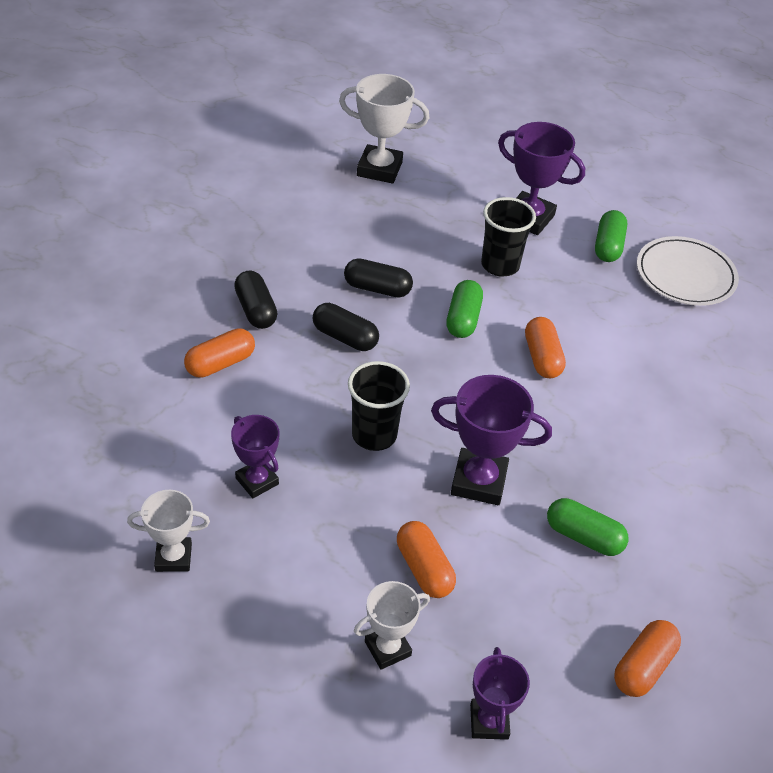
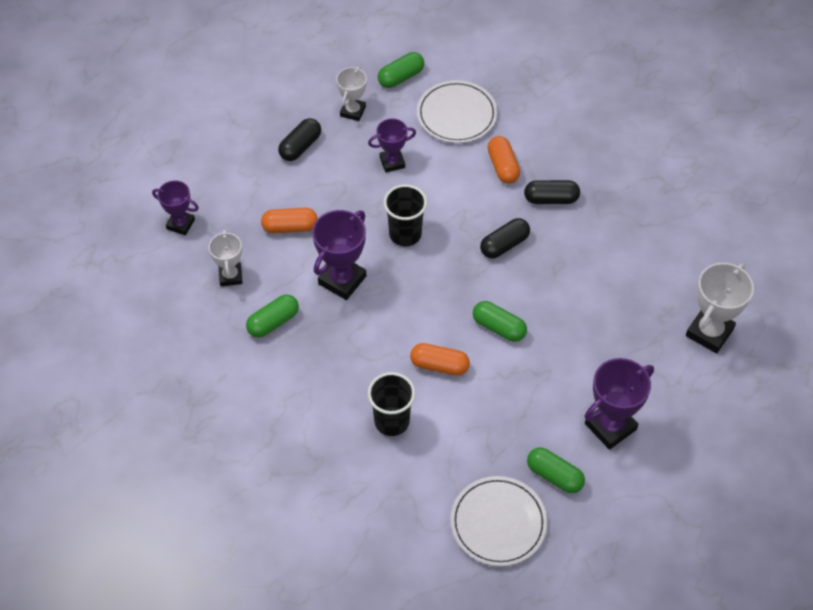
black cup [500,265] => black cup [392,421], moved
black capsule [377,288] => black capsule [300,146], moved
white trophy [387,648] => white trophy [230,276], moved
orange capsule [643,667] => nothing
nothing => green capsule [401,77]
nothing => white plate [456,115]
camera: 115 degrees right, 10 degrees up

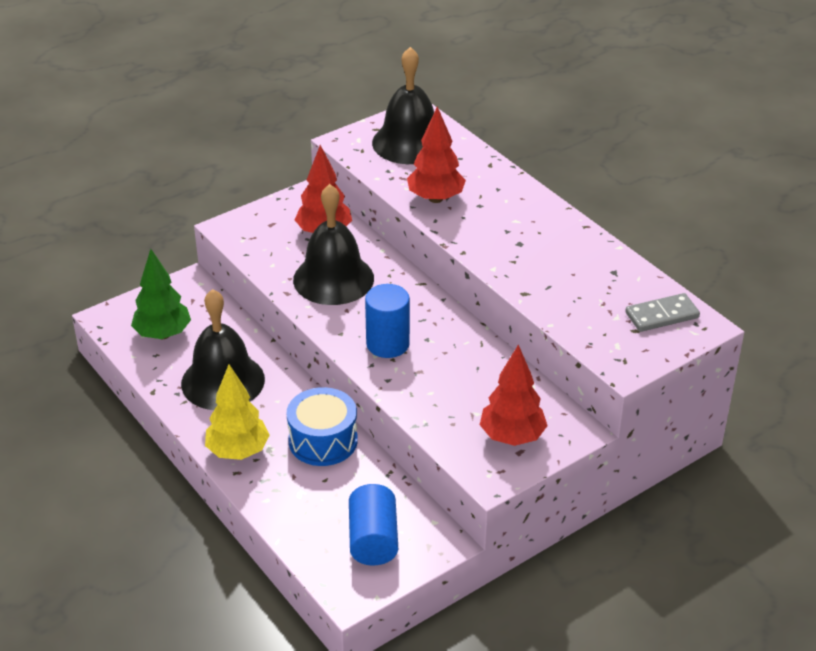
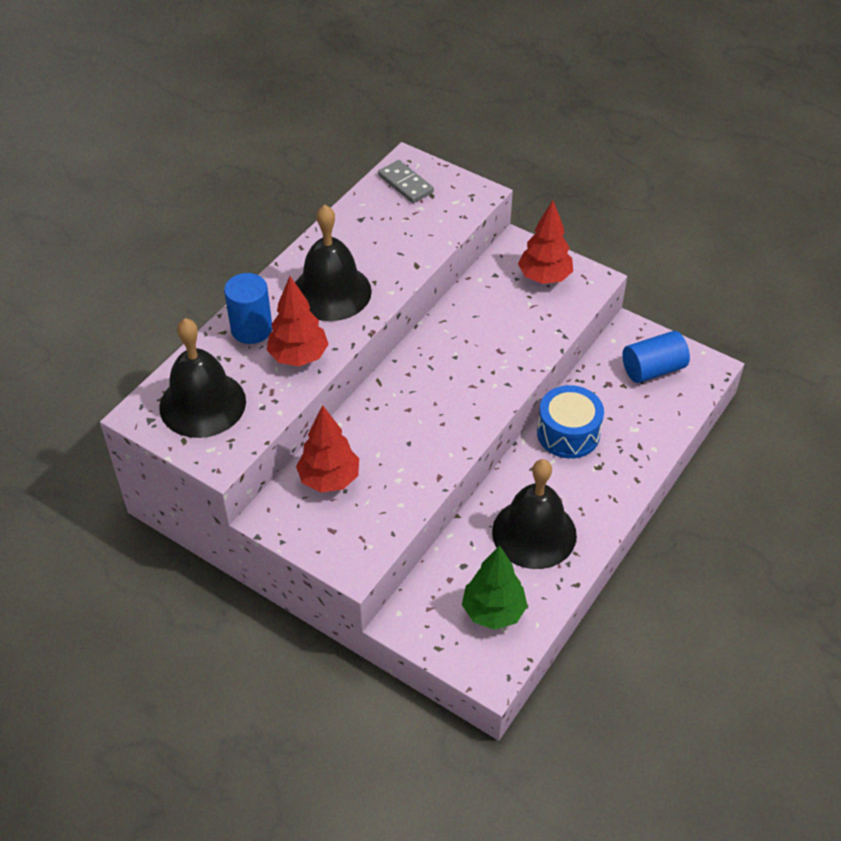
black bell [333,279] => black bell [331,292], moved
blue cylinder [387,344] => blue cylinder [251,329], moved
yellow tree [238,452] => nothing
camera: 110 degrees left, 10 degrees up

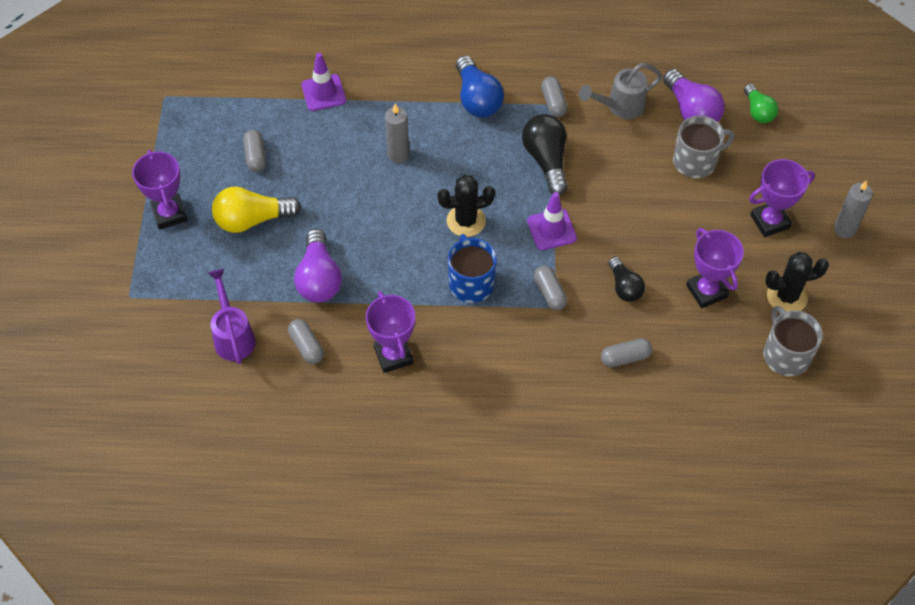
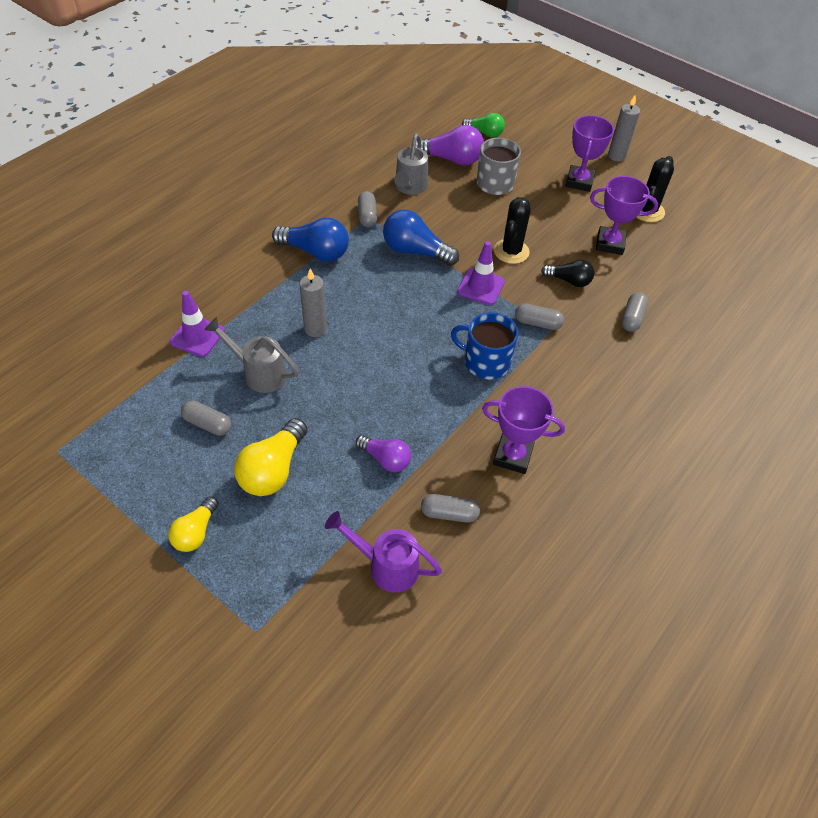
grey capsule [553,102] => grey capsule [367,216], 60 degrees clockwise
black light bulb [546,160] => blue light bulb [415,251]
purple trophy [169,214] => yellow light bulb [196,532]
black cactus [466,221] => black cactus [511,251], moved
purple light bulb [319,278] => purple light bulb [385,459], x0.63
grey mug [785,354] => nothing
nothing => grey watering can [259,373]
camera: 55 degrees left, 5 degrees down

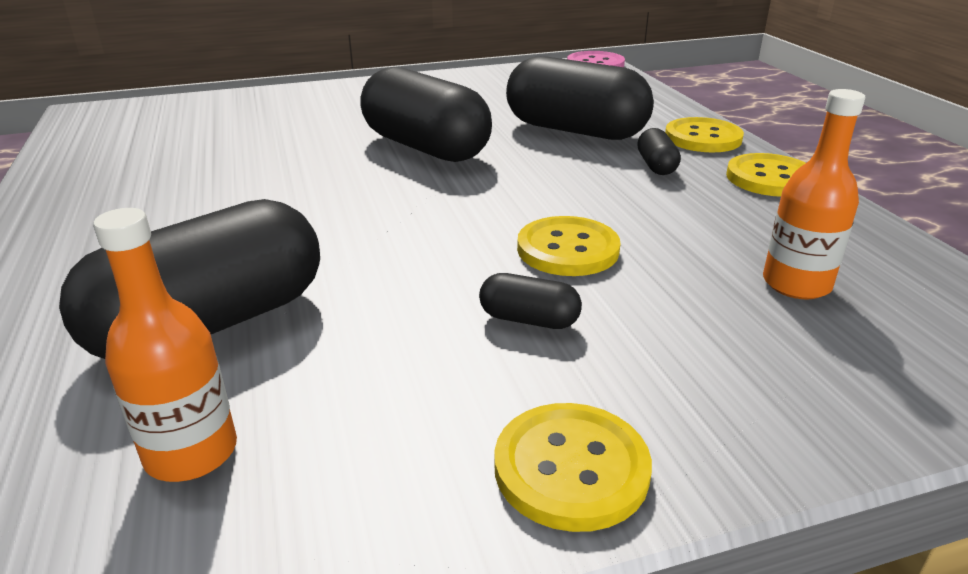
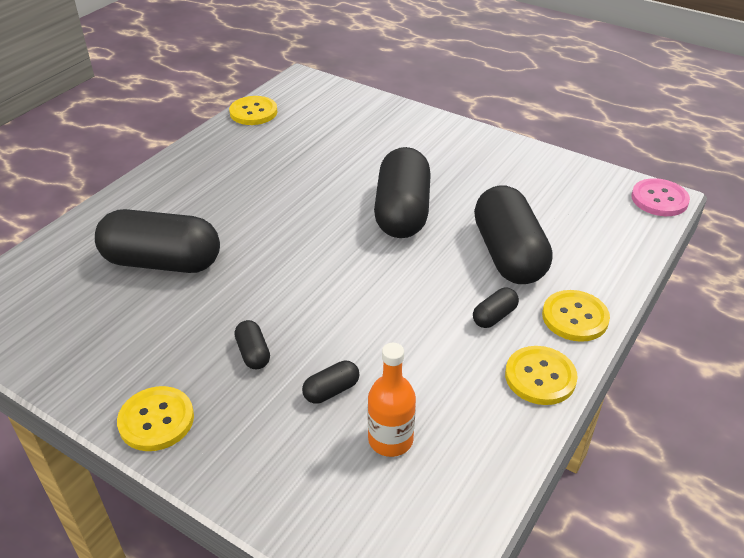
orange bottle [191,452] => nothing
yellow button [567,249] => yellow button [253,112], moved
nothing => black capsule [331,390]
camera: 50 degrees right, 10 degrees up

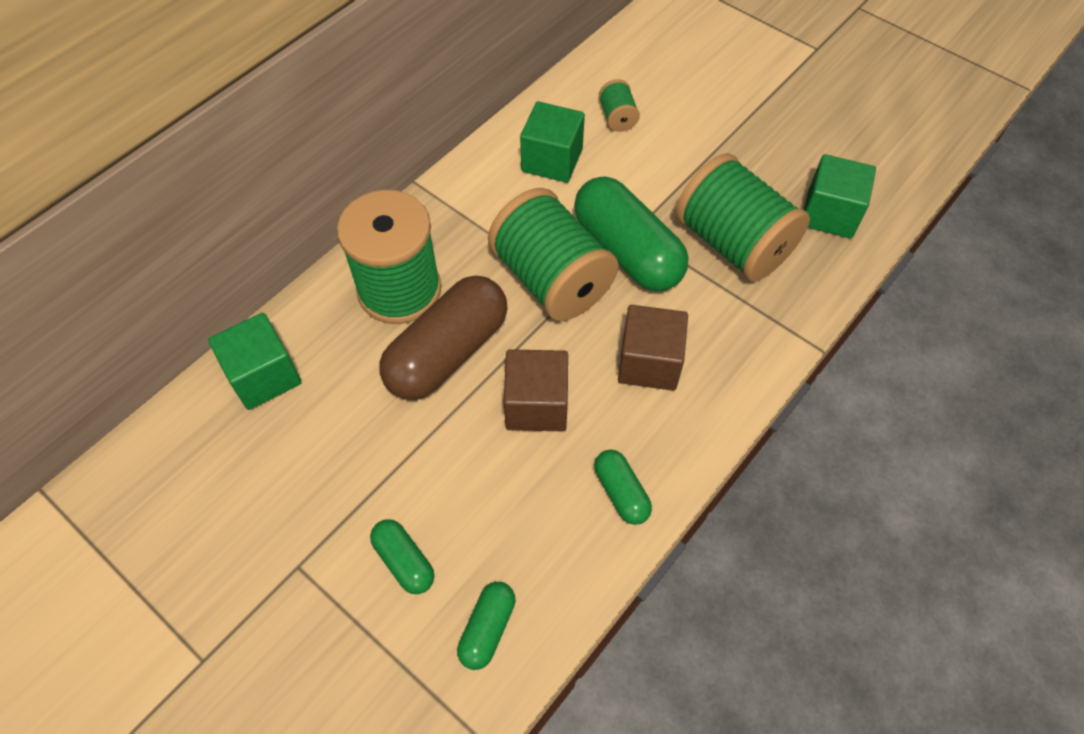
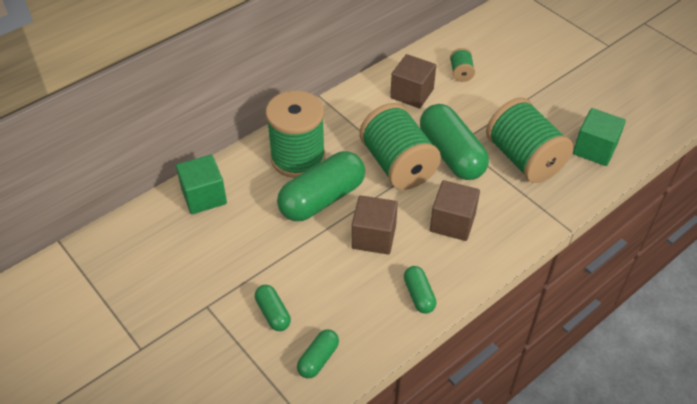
green cube [552,160] => brown cube [412,93]
brown capsule [447,352] => green capsule [322,199]
camera: 10 degrees right, 10 degrees down

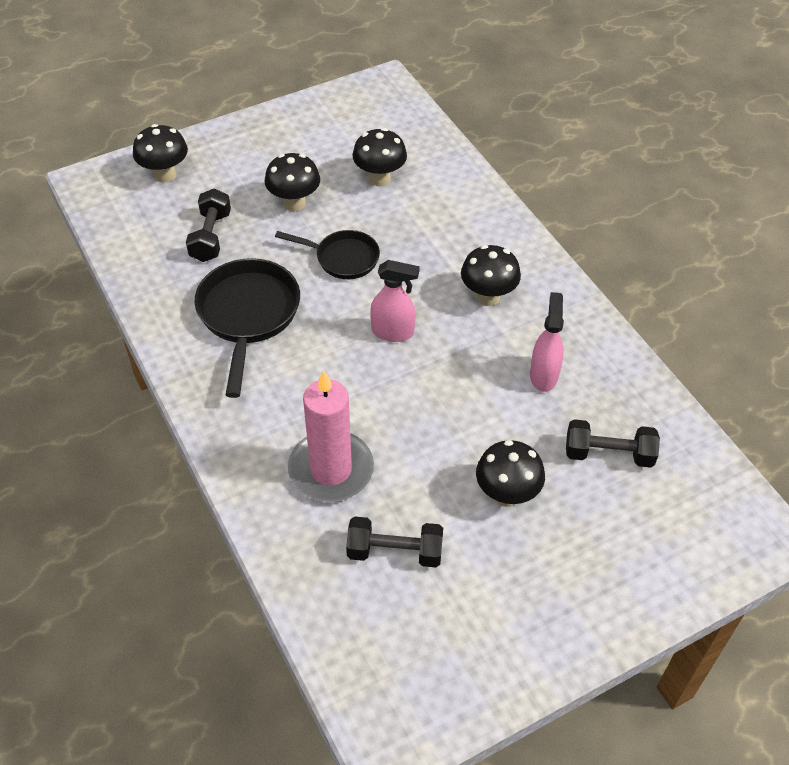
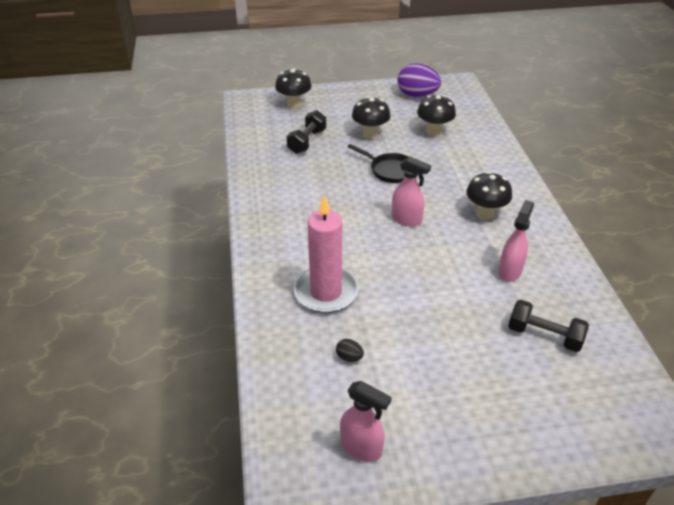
black pan [248,315] => nothing
black mushroom [506,495] => nothing
black dumbbell [394,552] => black egg [349,357]
nothing => purple egg [417,95]
nothing => pink spray bottle [361,448]
camera: 20 degrees right, 10 degrees down

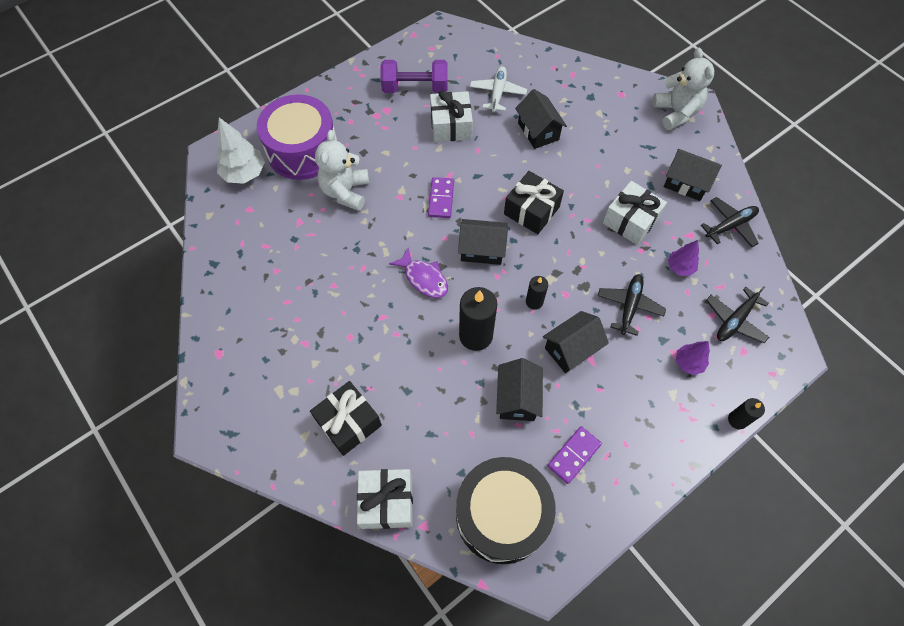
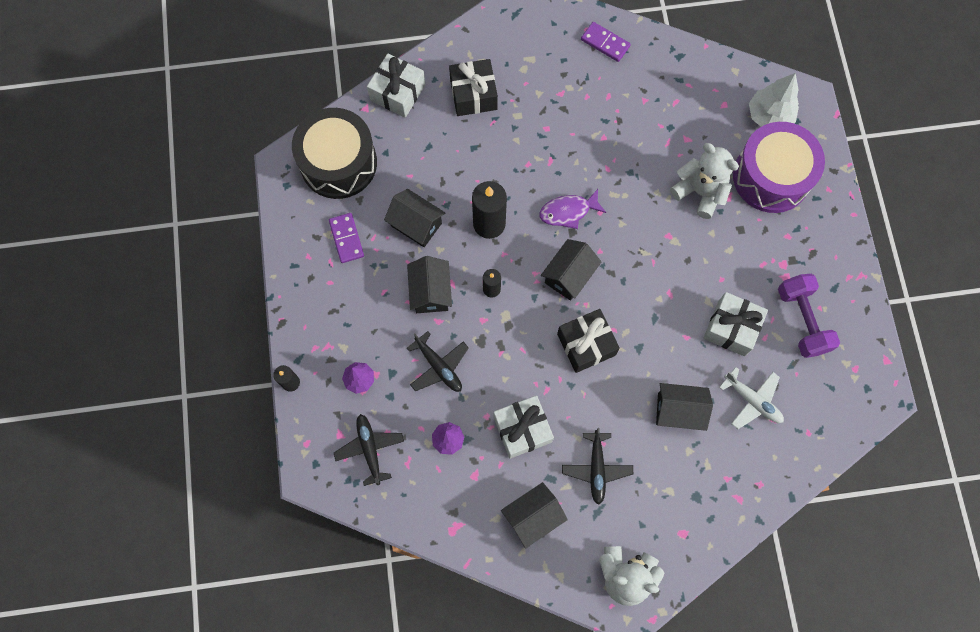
purple dumbbell [415,88] => purple dumbbell [802,320], 45 degrees counterclockwise
purple domino [441,199] => purple domino [605,43], moved
black plane [730,226] => black plane [596,469], moved
camera: 120 degrees right, 10 degrees up

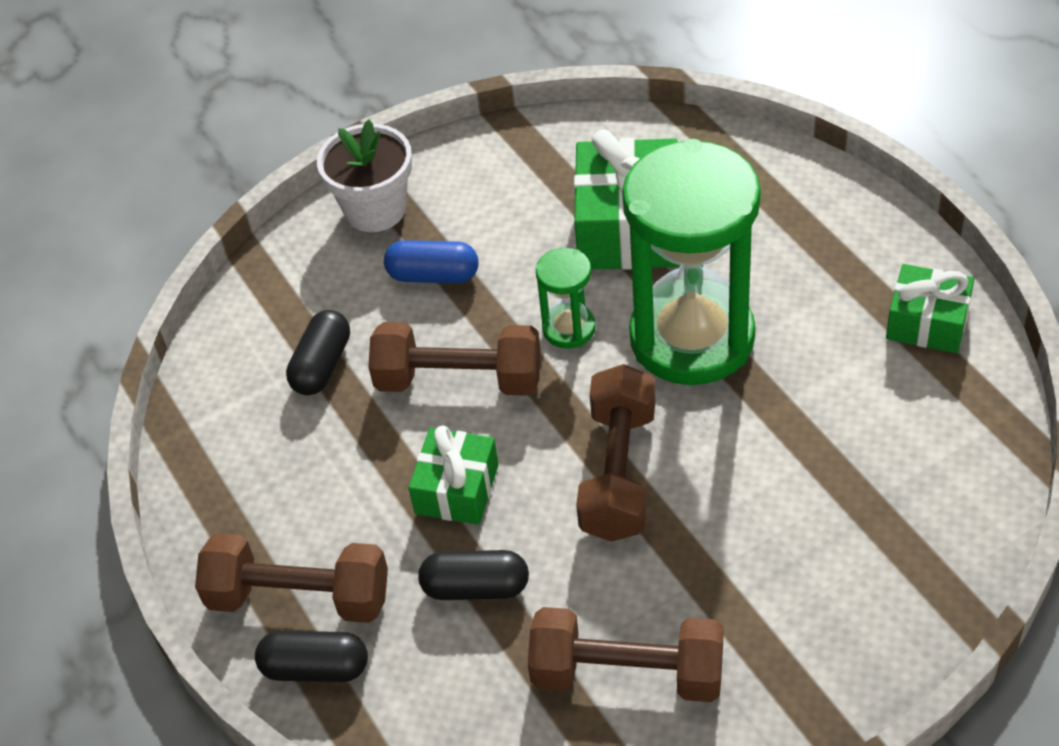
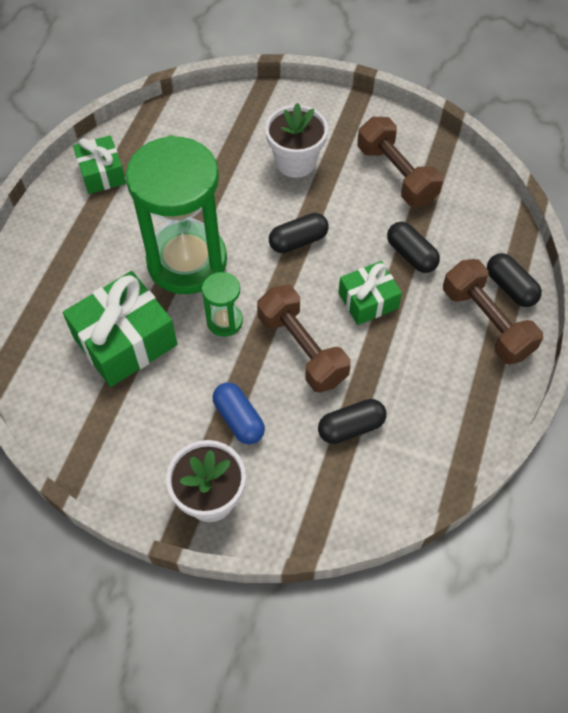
brown dumbbell [618,472] => black capsule [298,241]
nothing => white flower pot [296,162]
camera: 135 degrees left, 10 degrees up

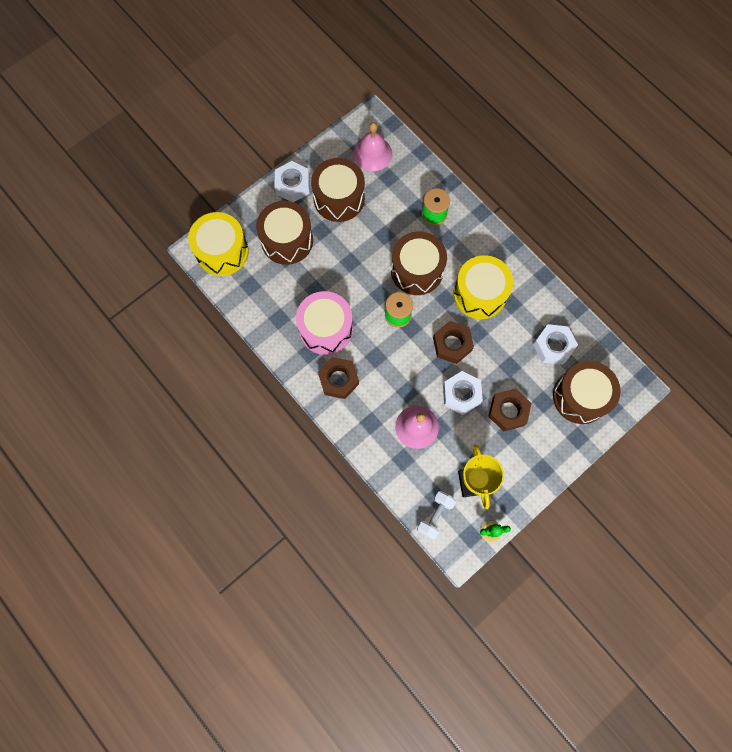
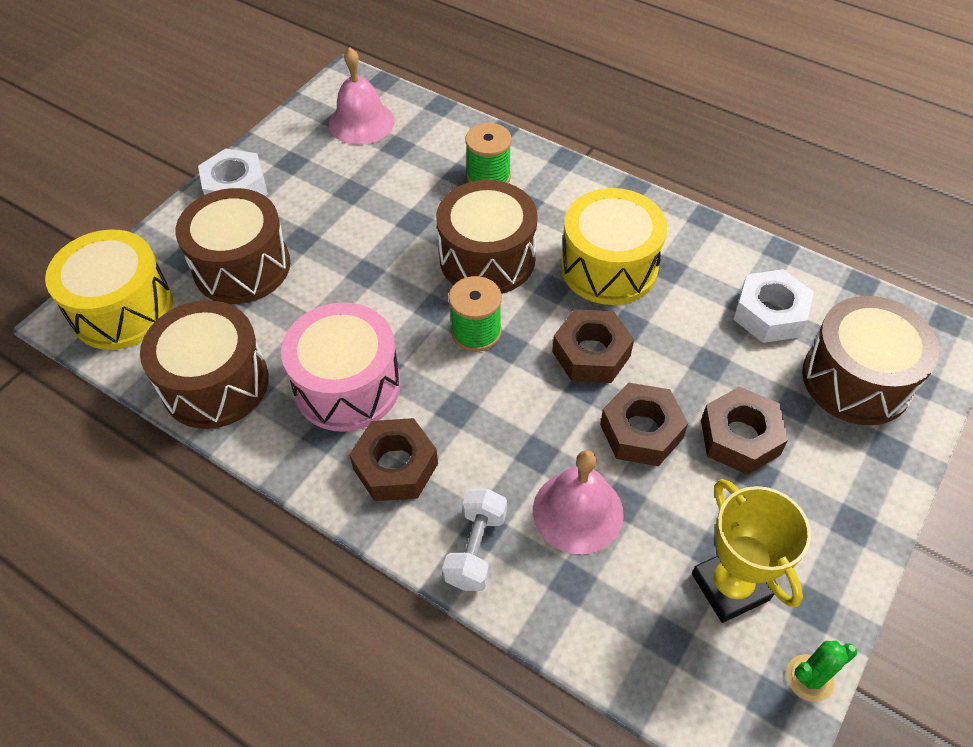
brown drum [339,198] => brown drum [215,383], moved
white nut [461,394] => brown nut [641,431]
white dumbbell [435,515] => white dumbbell [476,549], moved
camera: 15 degrees left, 20 degrees down

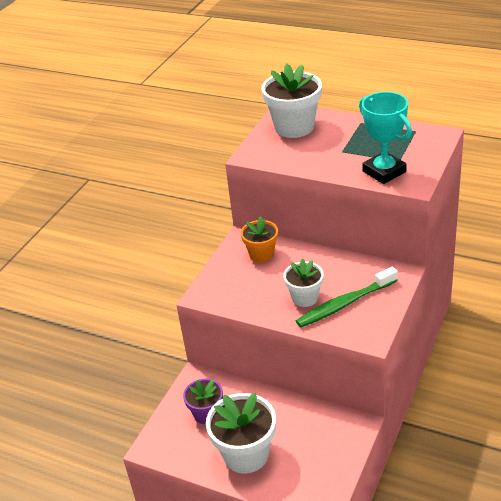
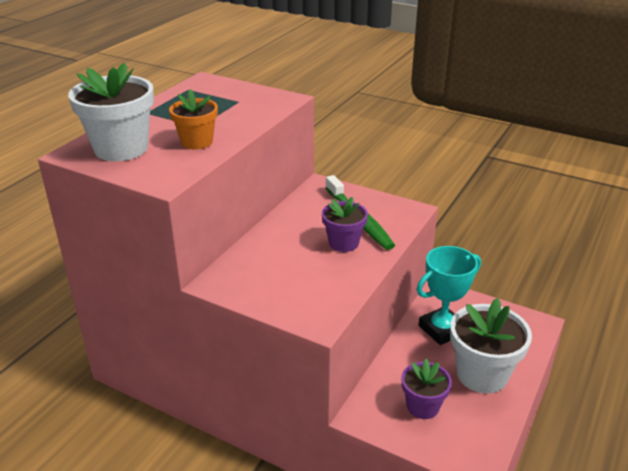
turquoise trophy [384,171] => turquoise trophy [442,329], moved
orange flower pot [261,254] => orange flower pot [197,142], moved
white flower pot [305,298] => purple flower pot [343,243]
camera: 90 degrees left, 5 degrees down

